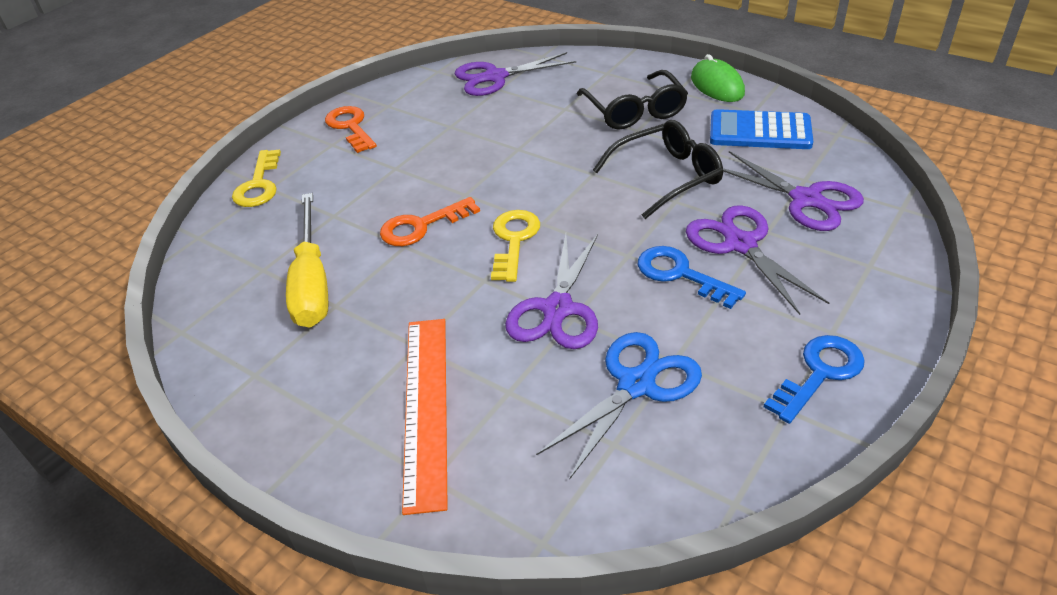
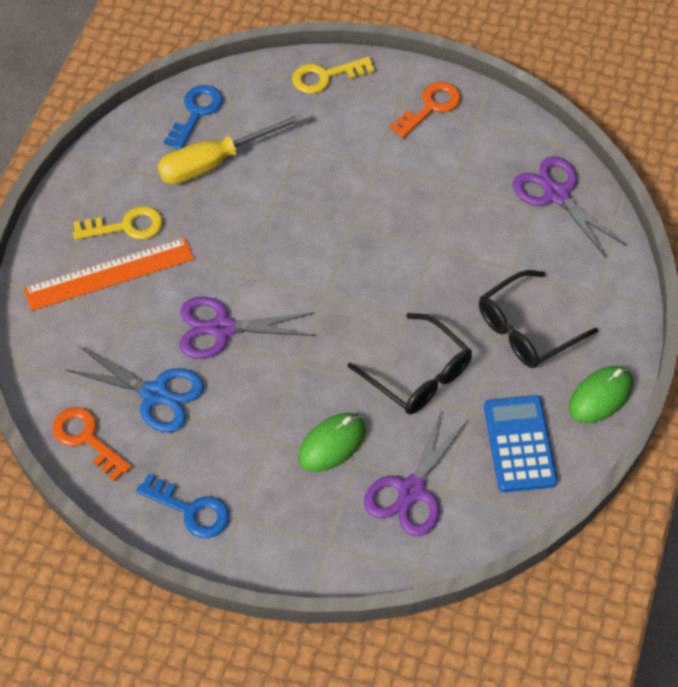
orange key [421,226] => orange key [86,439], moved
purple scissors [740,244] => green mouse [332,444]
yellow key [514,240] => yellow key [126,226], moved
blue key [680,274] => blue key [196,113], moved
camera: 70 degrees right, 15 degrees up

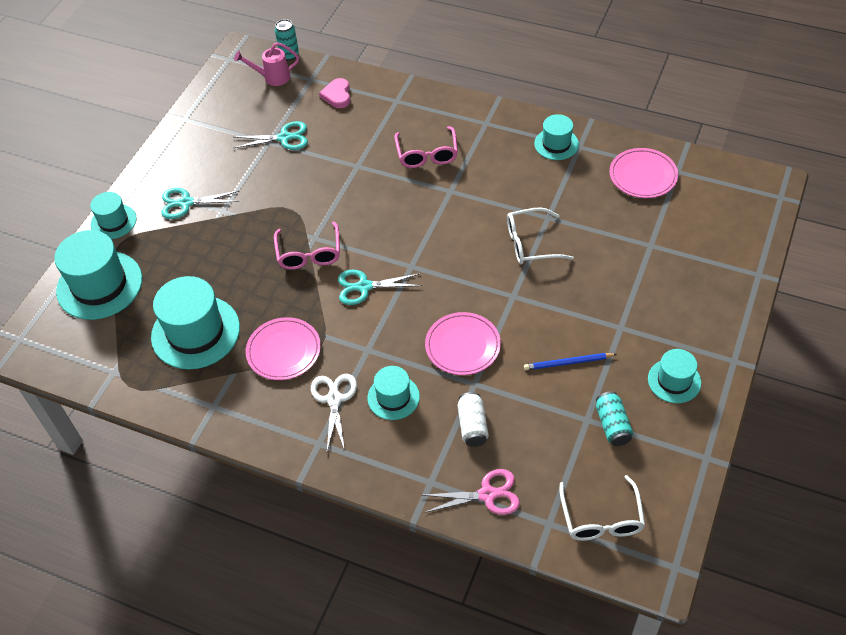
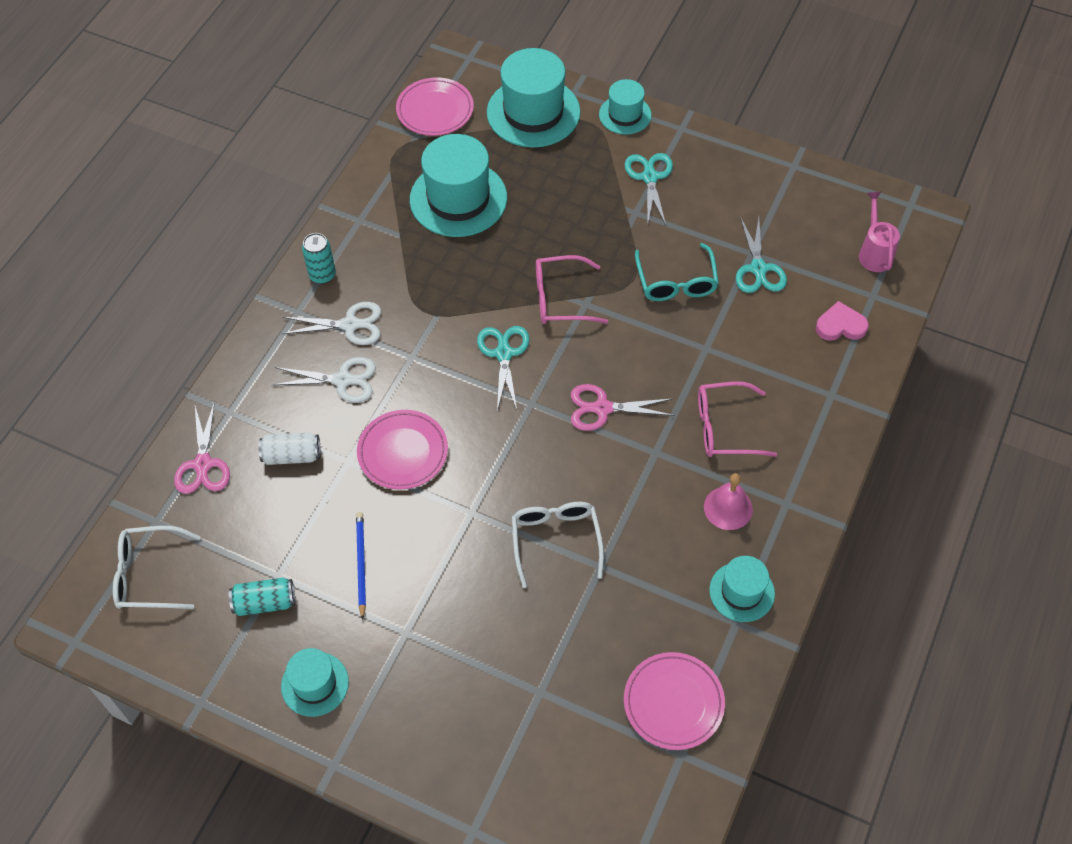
turquoise can [289,55] => turquoise can [322,275], moved
pink plate [284,351] => pink plate [435,110], moved
turquoise hat [393,397] => white scissors [343,380]
nothing => turquoise glasses [676,282]
nothing => pink scissors [602,408]
nothing => pink bell [728,508]
camera: 90 degrees right, 5 degrees up

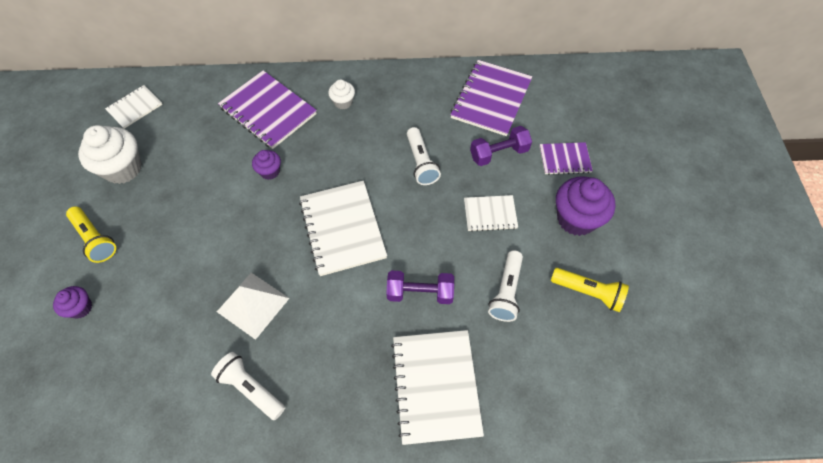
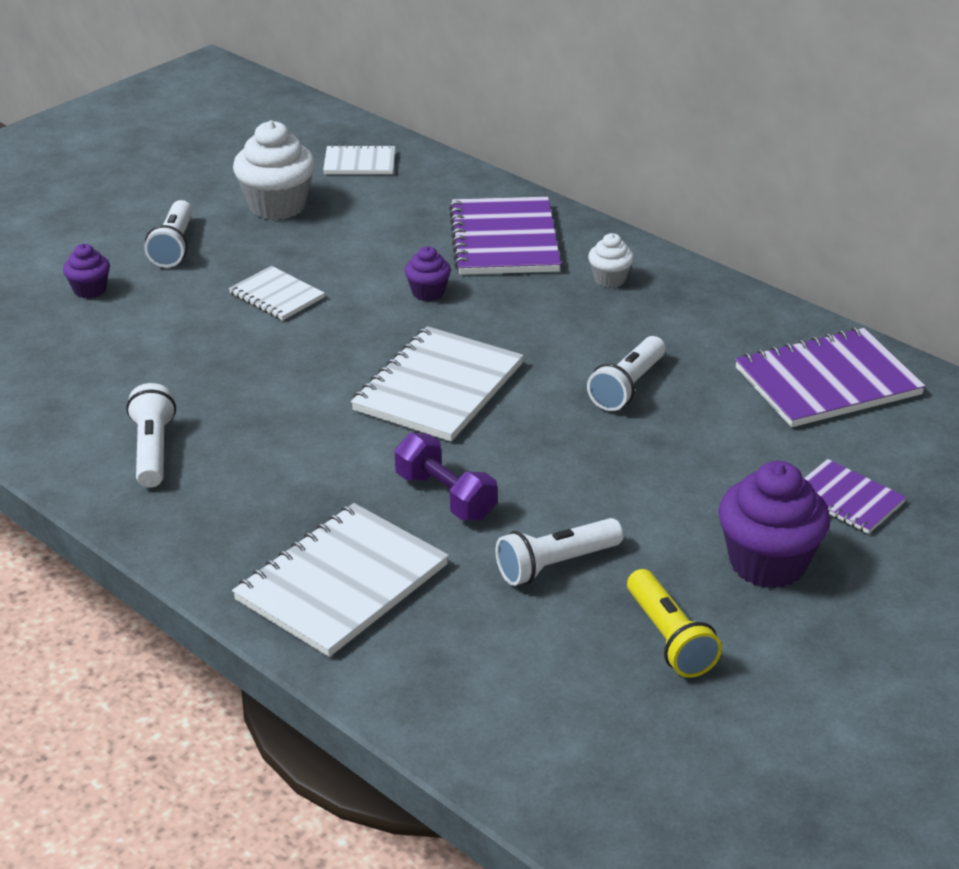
purple dumbbell [498,153] => nothing
white notebook [490,214] => white notebook [276,296], moved
yellow flashlight [95,239] => white flashlight [174,246]
white pyramid [253,304] => nothing
camera: 45 degrees right, 25 degrees down

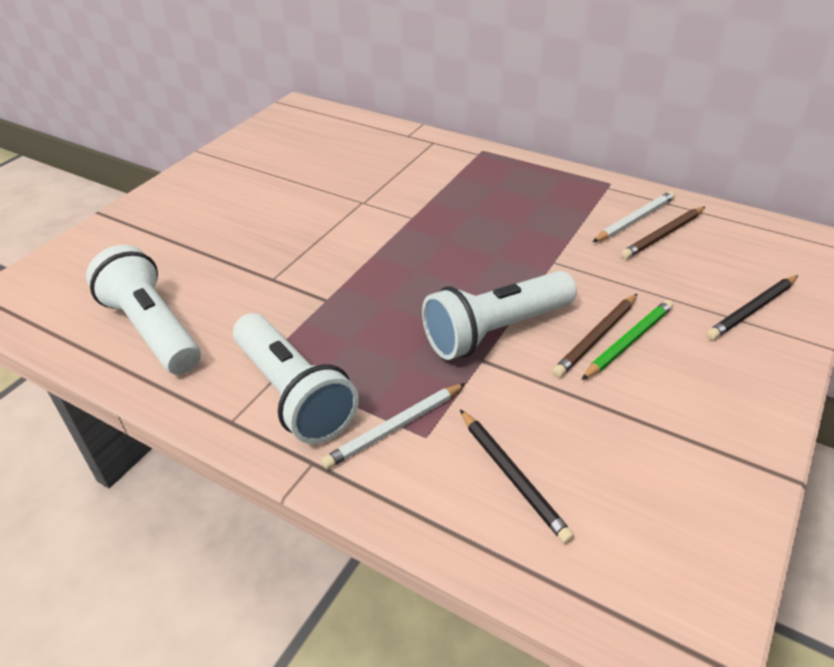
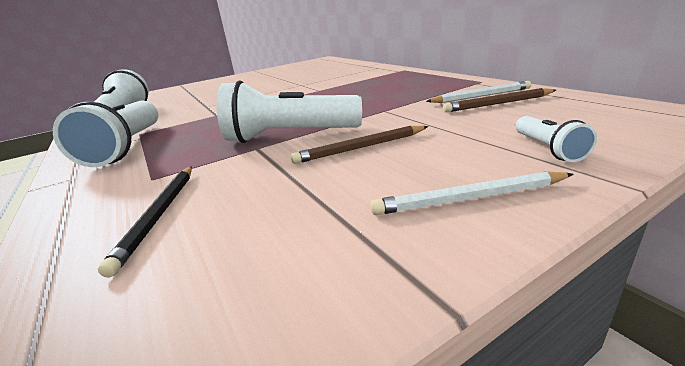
black pencil [752,310] => white flashlight [548,149]
green pencil [628,341] => nothing
white pencil [395,428] => white pencil [469,198], moved
camera: 30 degrees right, 15 degrees down

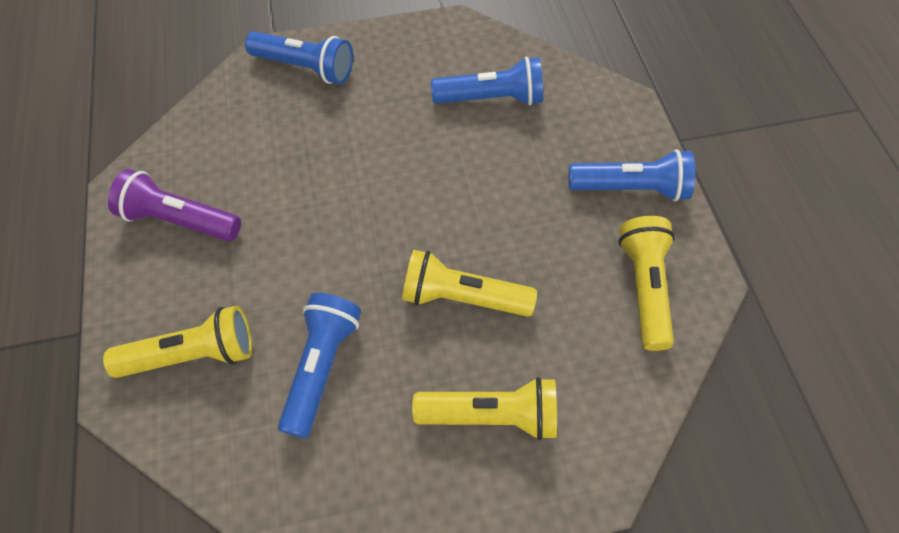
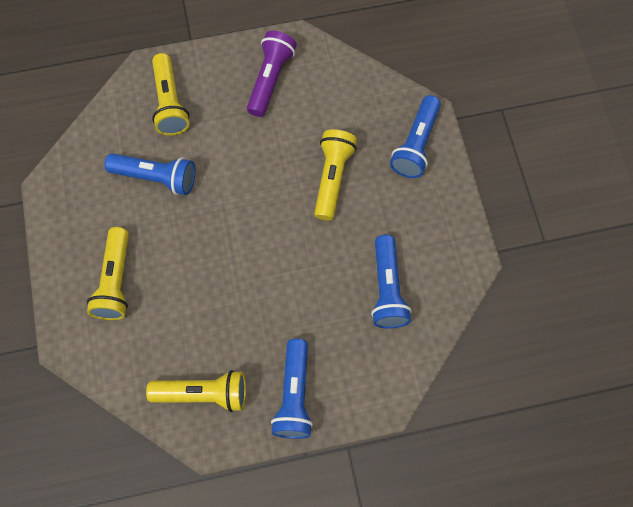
yellow flashlight [462,297] => yellow flashlight [332,178], moved
camera: 90 degrees right, 10 degrees up

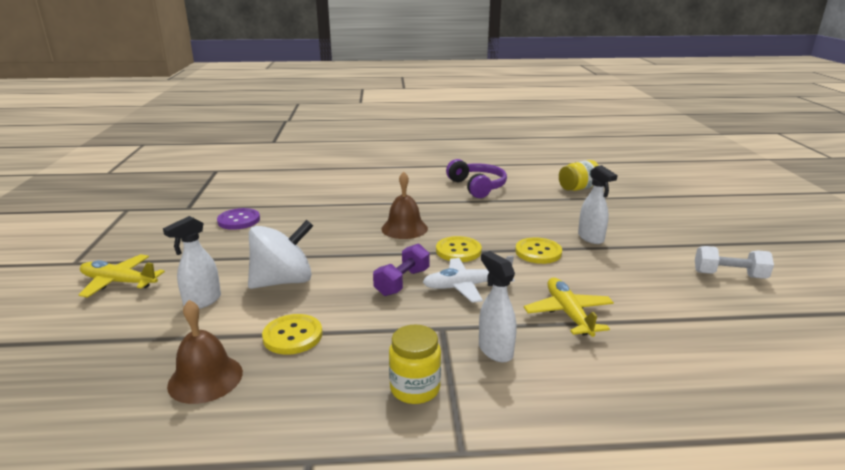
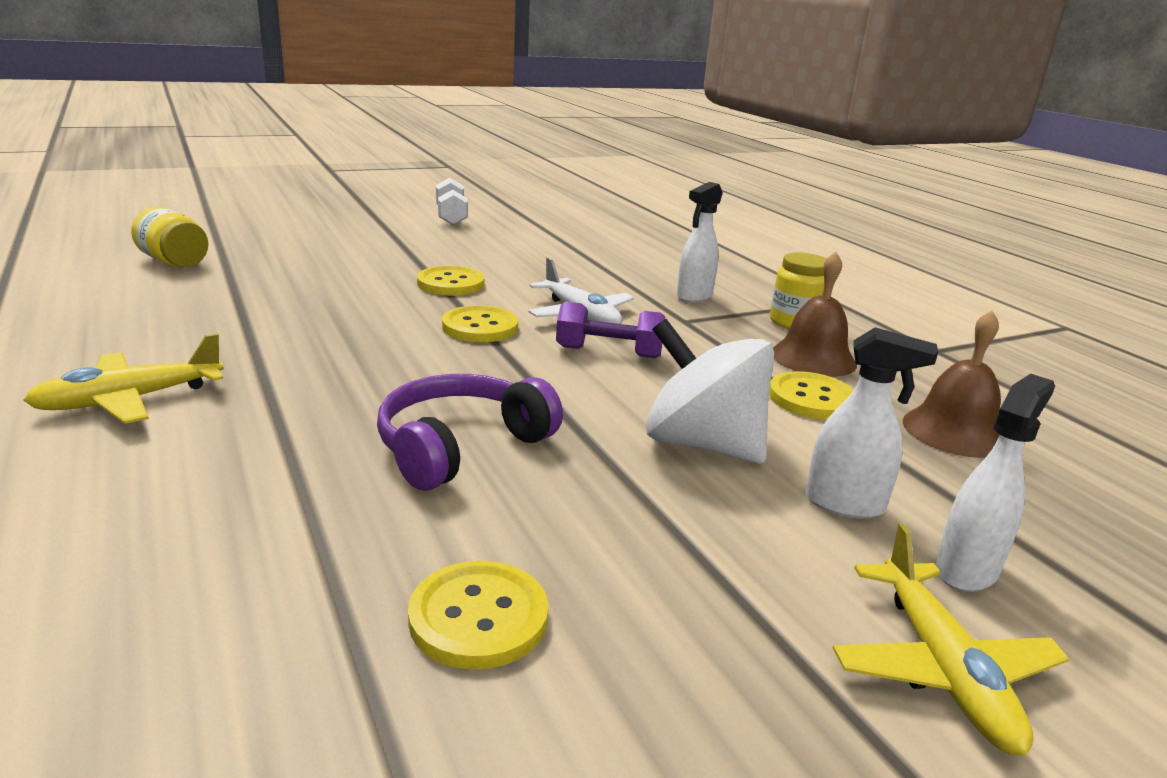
purple headphones [477,187] => purple headphones [461,446], moved
white spray bottle [591,238] => white spray bottle [966,570], moved
brown bell [404,228] => brown bell [813,358], moved
purple button [239,220] => yellow button [478,617]
yellow plane [568,314] => yellow plane [130,400], moved
camera: 115 degrees left, 0 degrees up

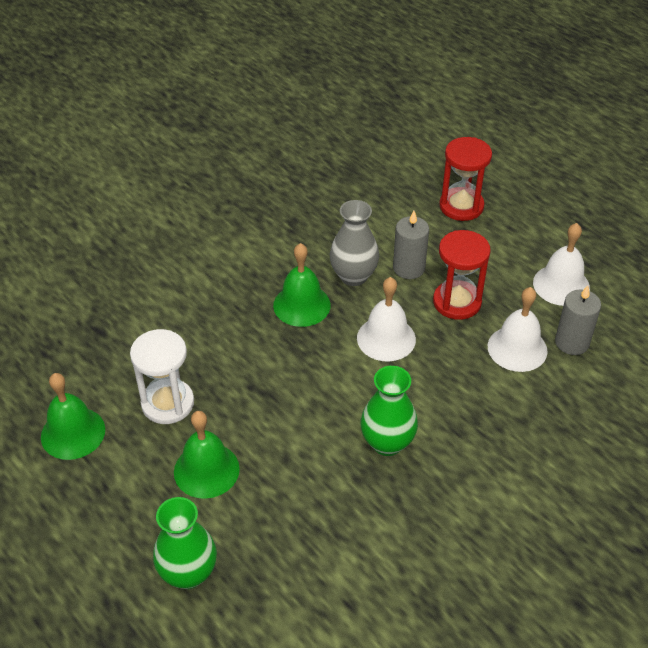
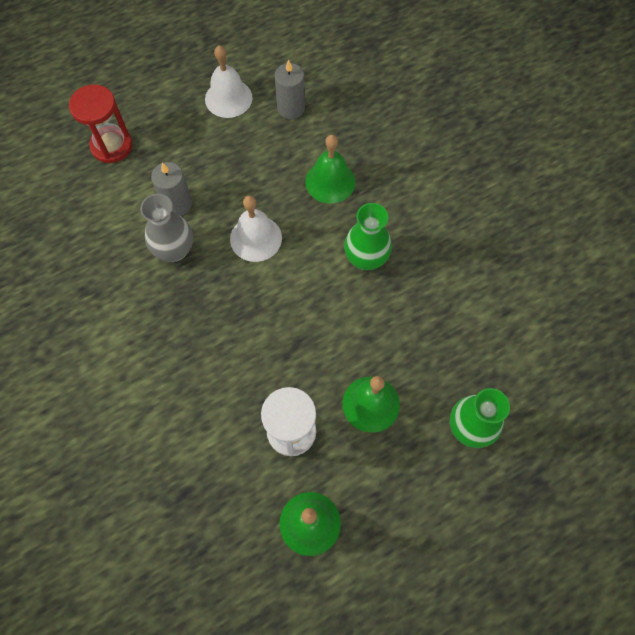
red hourglass [457,302] => nothing
green bell [301,305] => green bell [330,181], moved
white bell [517,348] => nothing
camera: 80 degrees left, 20 degrees up

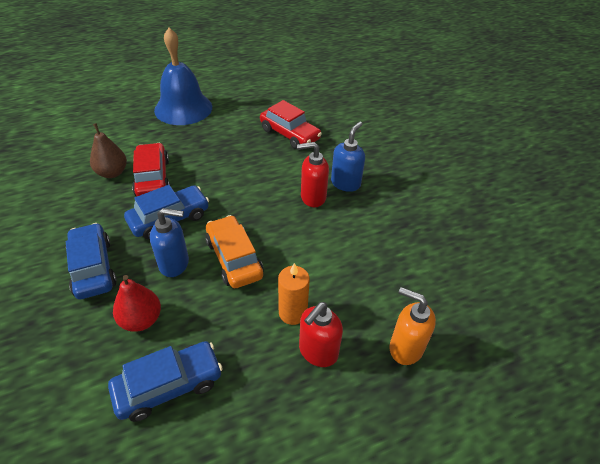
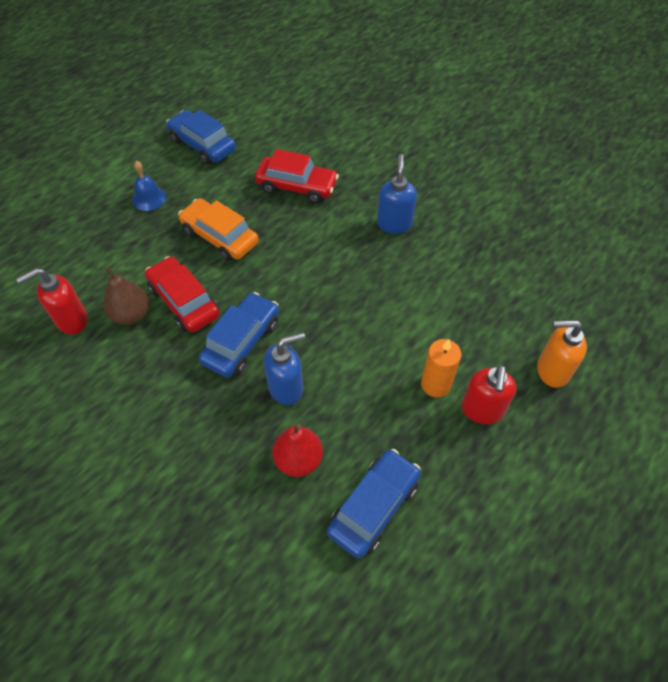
blue bell [183,108] => blue bell [149,198], x0.46
red soap dispenser [312,197] => red soap dispenser [71,320], moved
orange car [234,258] => orange car [220,237], moved
blue car [93,268] => blue car [202,145], moved
camera: 25 degrees left, 10 degrees up

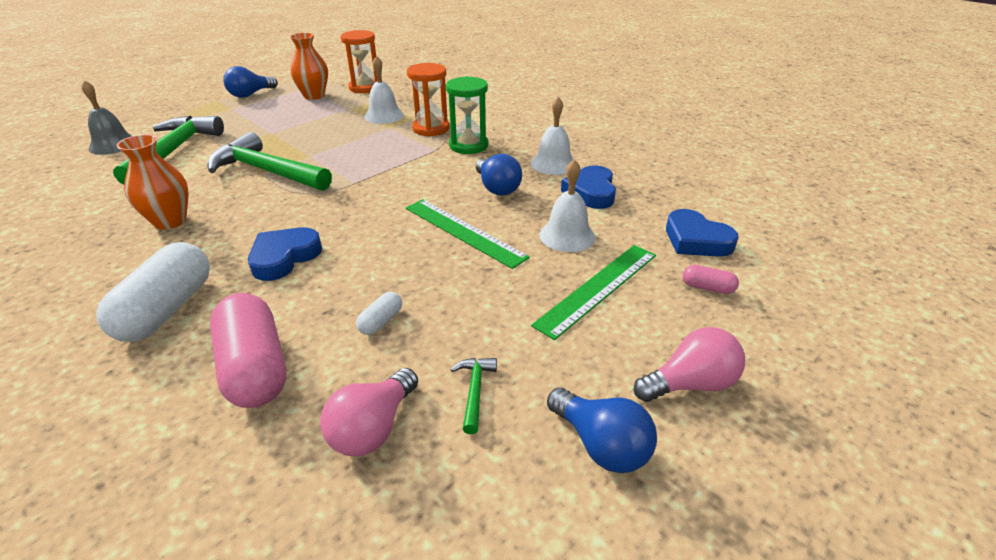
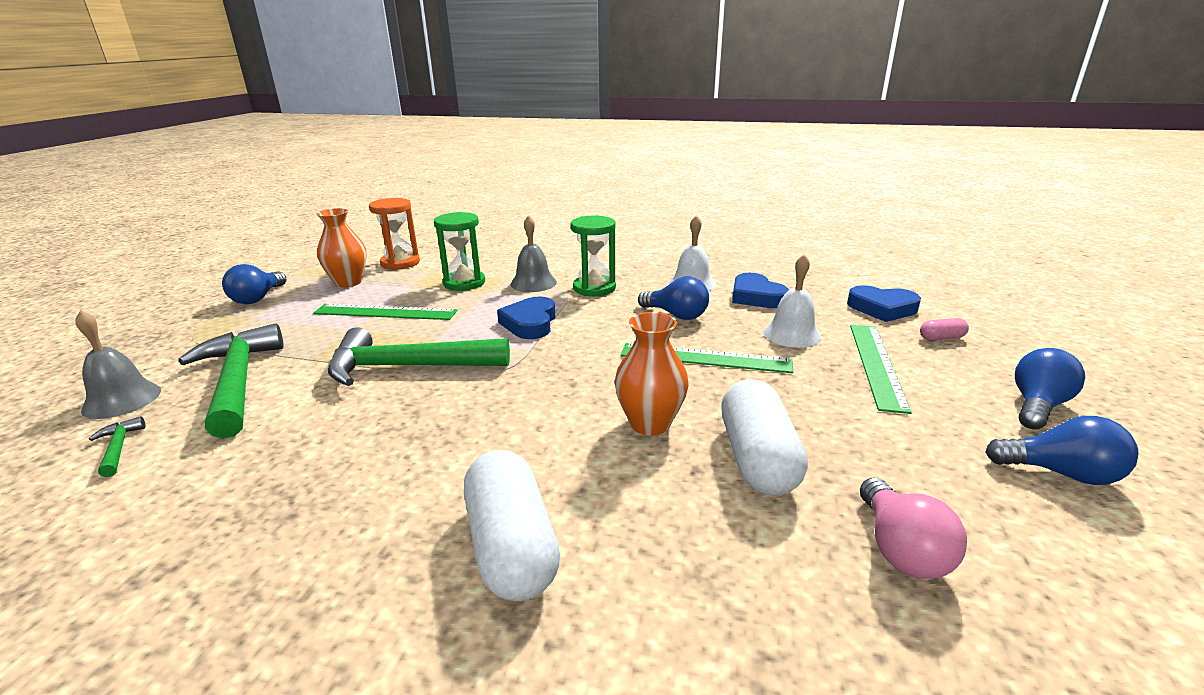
white bell [384,116] => green hourglass [464,283]
orange hourglass [431,129] => grey bell [533,283]
orange vase [170,221] => orange vase [650,423], moved
blue heart [284,257] => blue heart [530,323], moved
white capsule [381,321] => white capsule [757,458], x2.24
pink capsule [255,368] => nothing
pink light bulb [690,384] => blue light bulb [1037,406]
green hammer [474,391] => green hammer [118,448], moved
nothing => green ruler [385,312]
camera: 30 degrees left, 10 degrees down

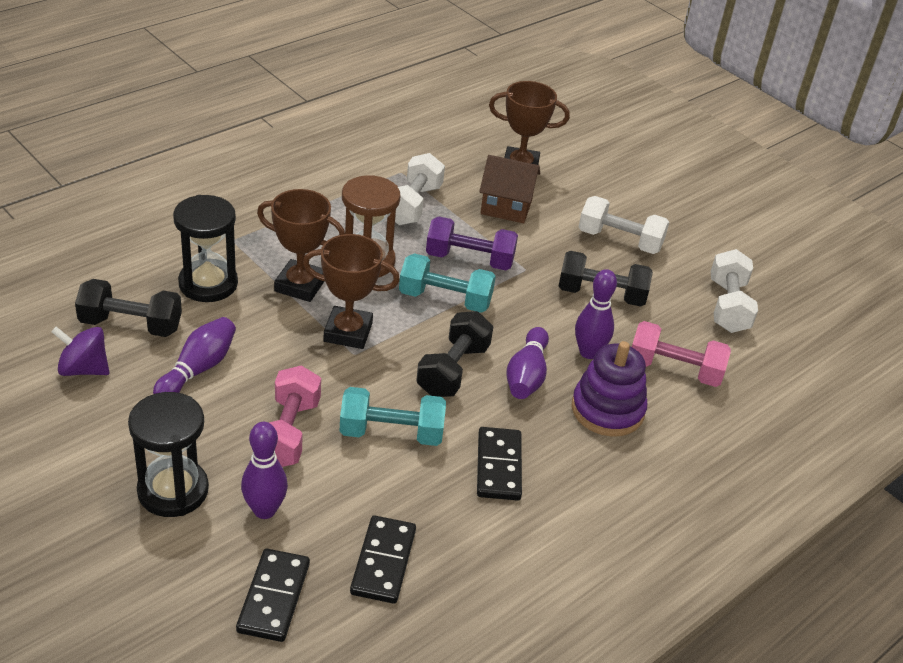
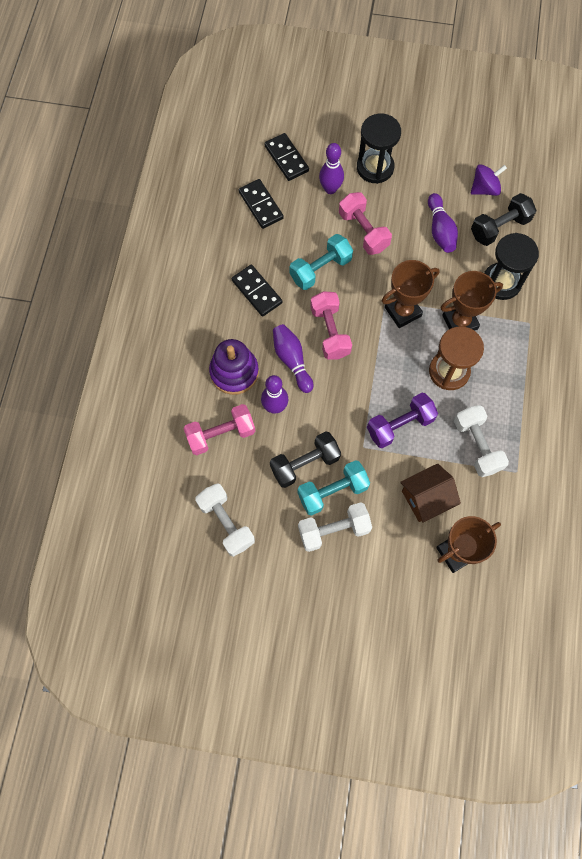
turquoise dumbbell [445,299] => turquoise dumbbell [332,491], moved
black dumbbell [453,370] => pink dumbbell [330,332]
camera: 145 degrees right, 30 degrees up

